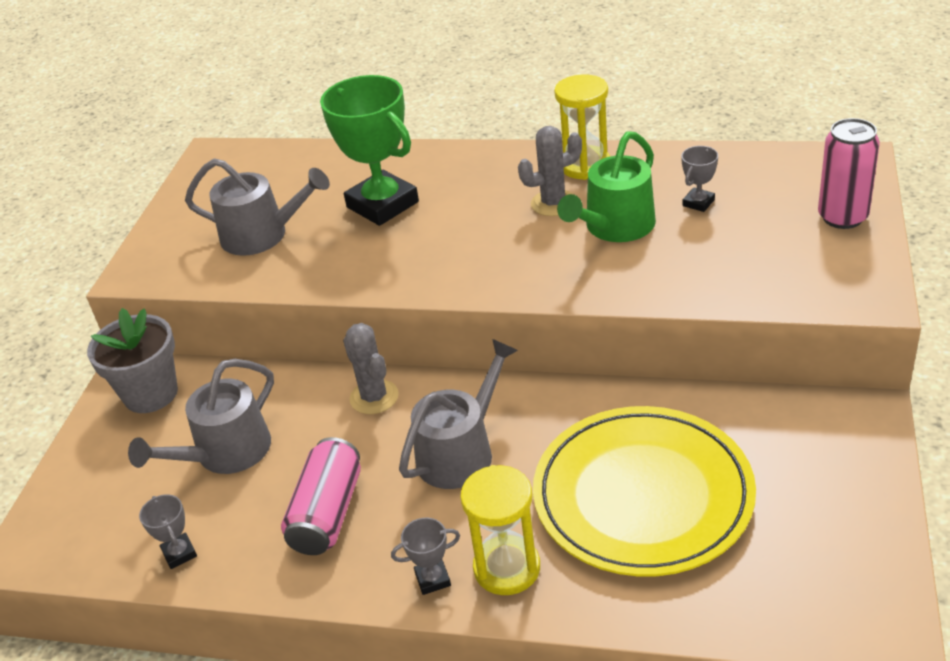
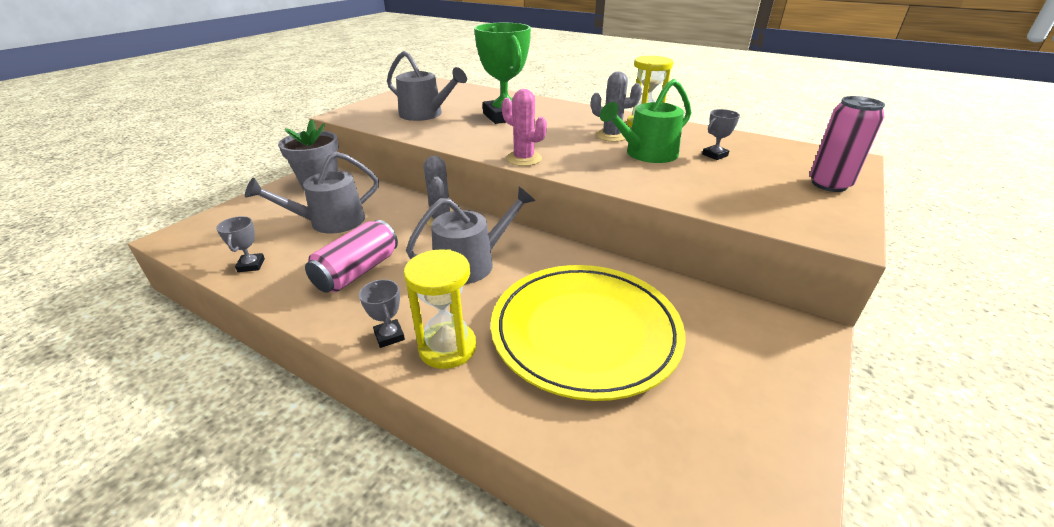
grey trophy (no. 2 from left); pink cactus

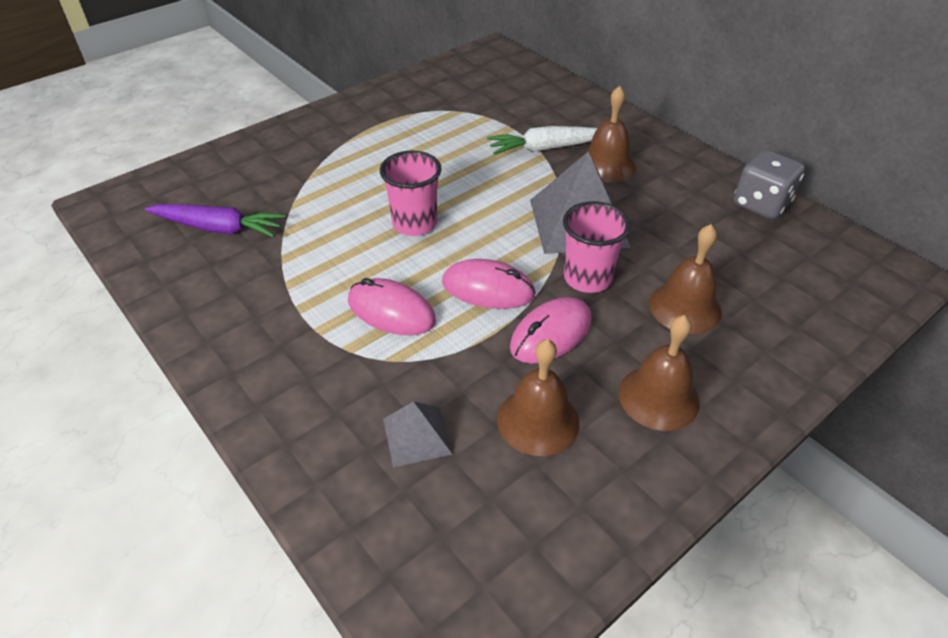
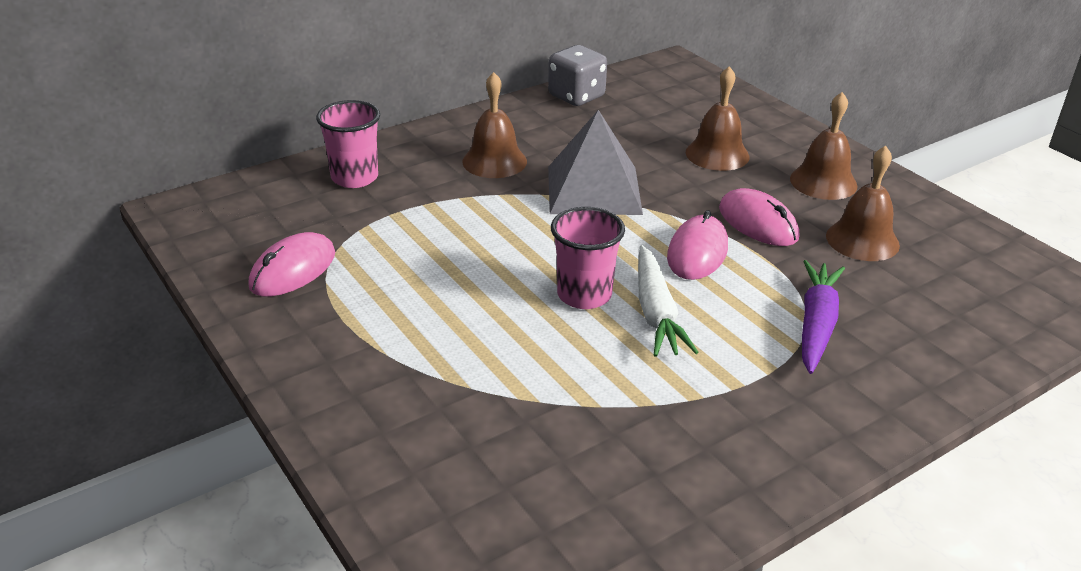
white carrot; pink cup (no. 1 from left); purple carrot; pink mouse (no. 1 from left); grey pyramid (no. 1 from left in the first image)

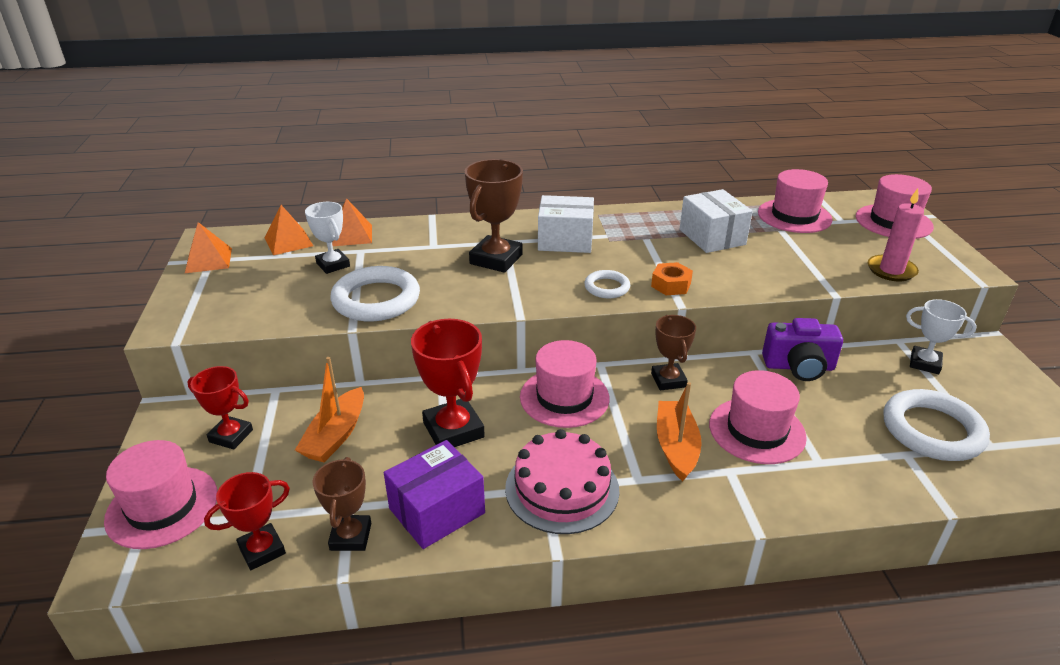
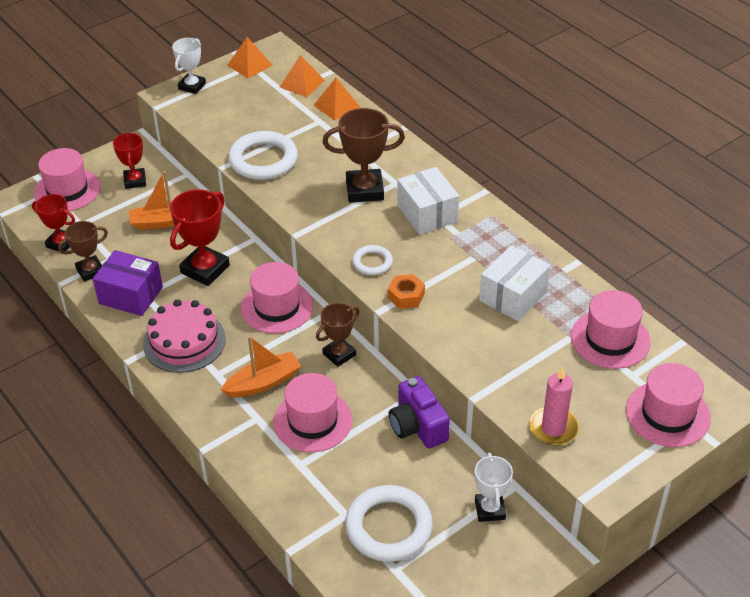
white trophy (no. 1 from left)

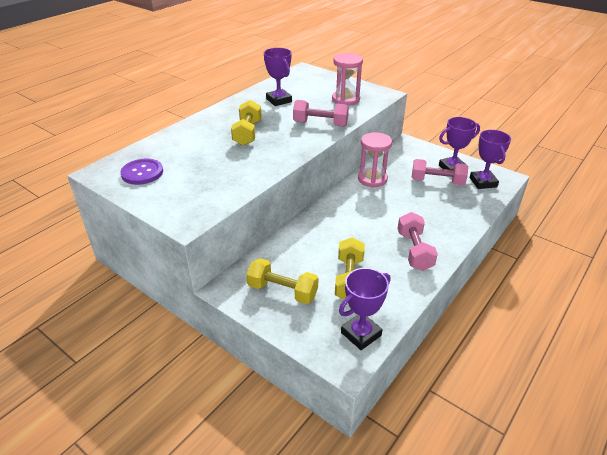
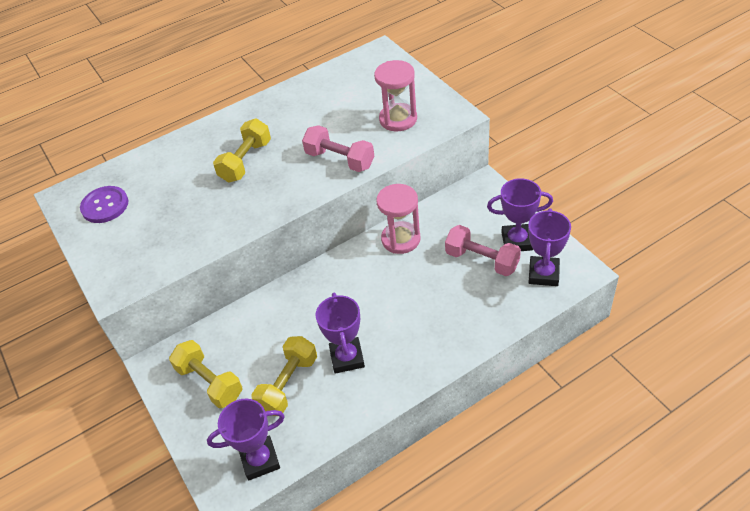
purple trophy (no. 2 from left); pink dumbbell (no. 2 from left in the first image)

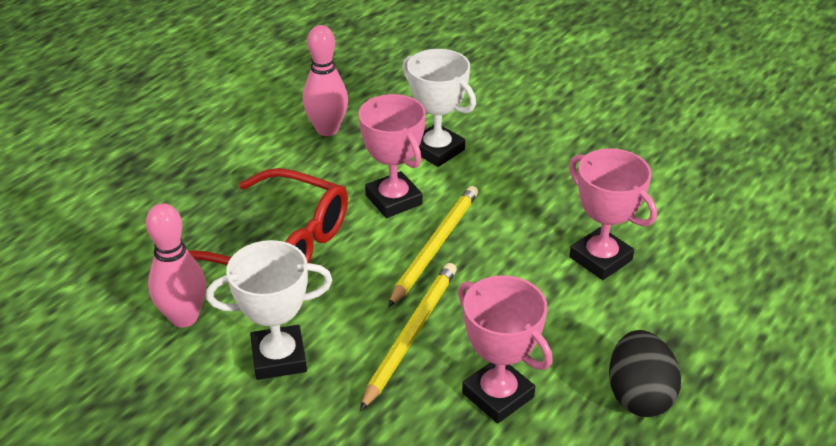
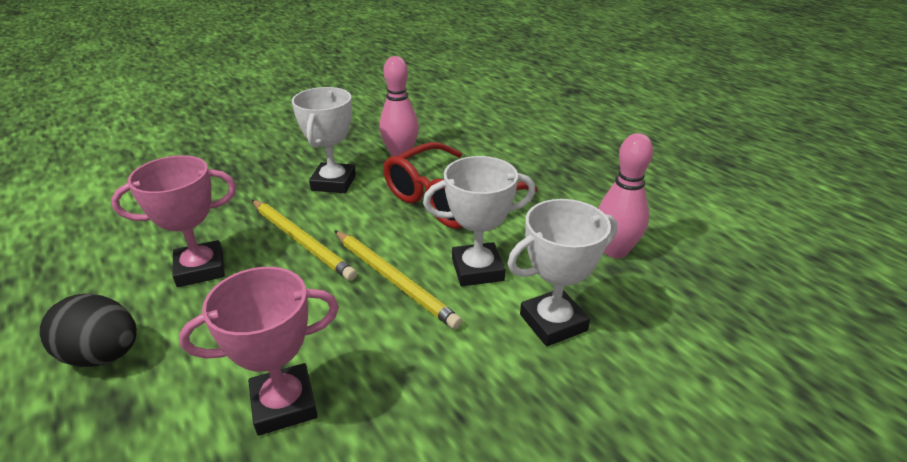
white trophy (no. 2 from left)

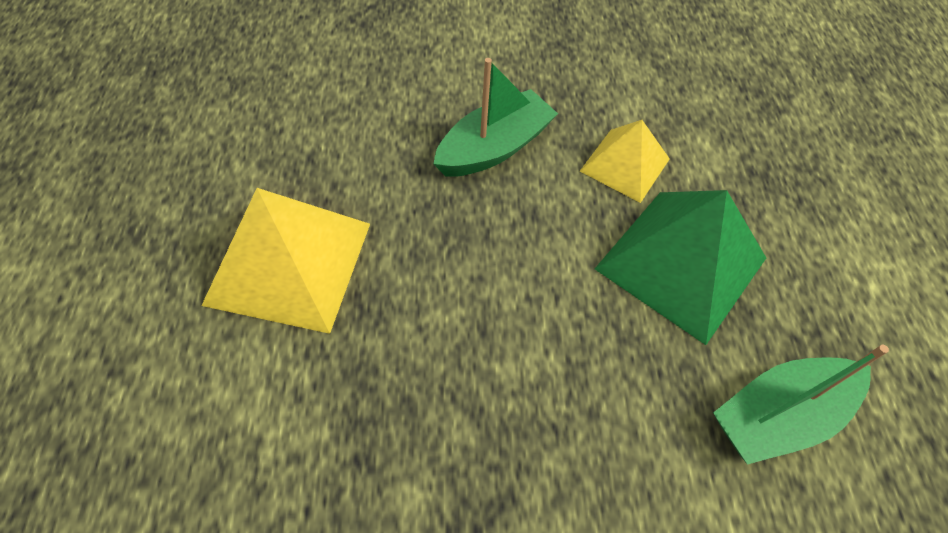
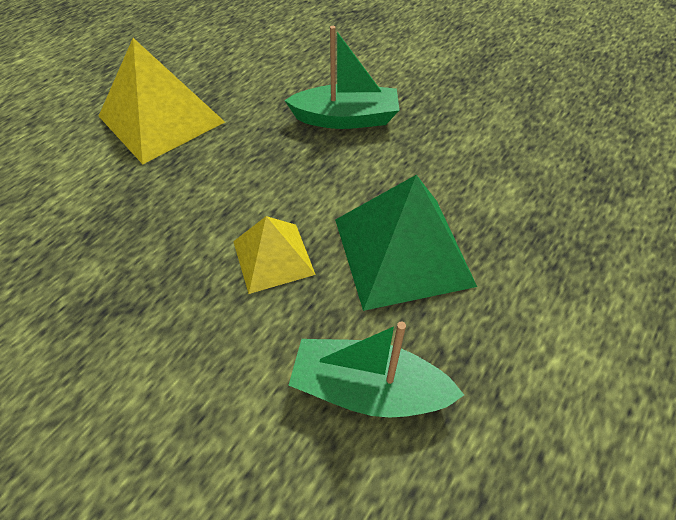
yellow pyramid (no. 2 from left)

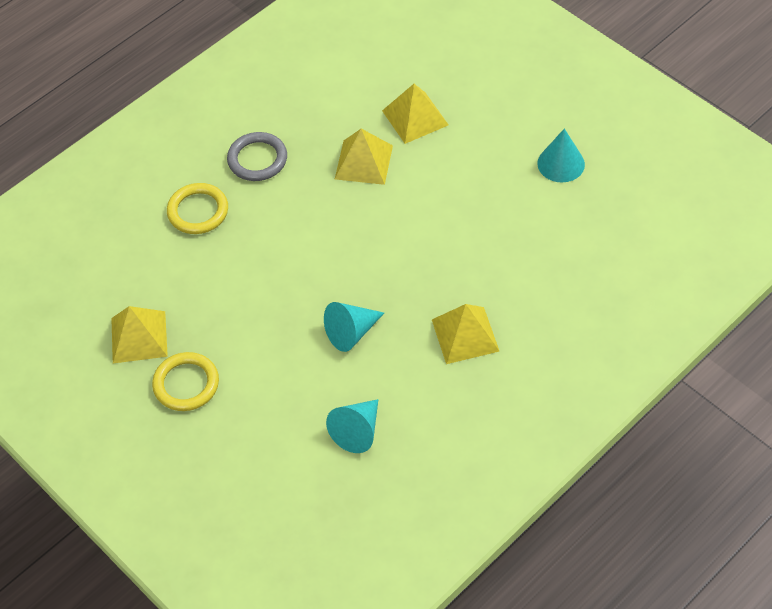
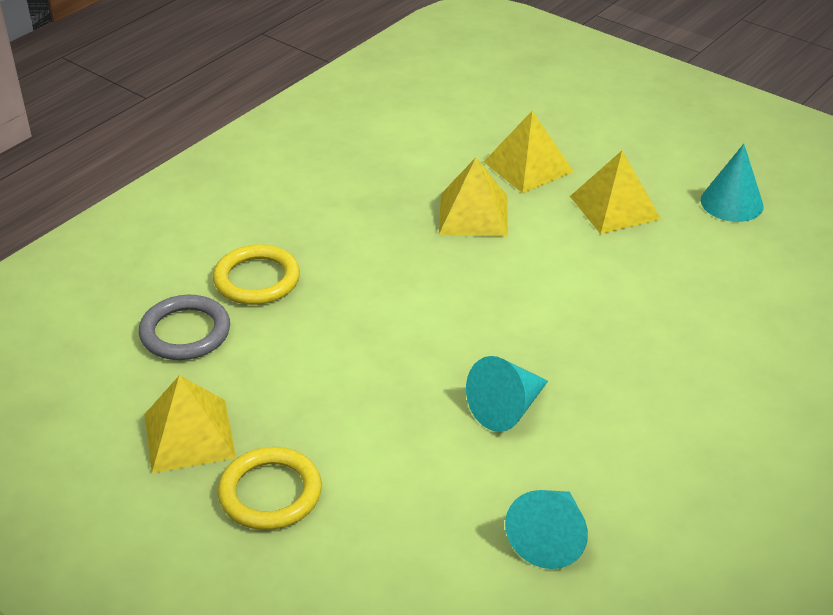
grey ring; yellow pyramid (no. 4 from left)

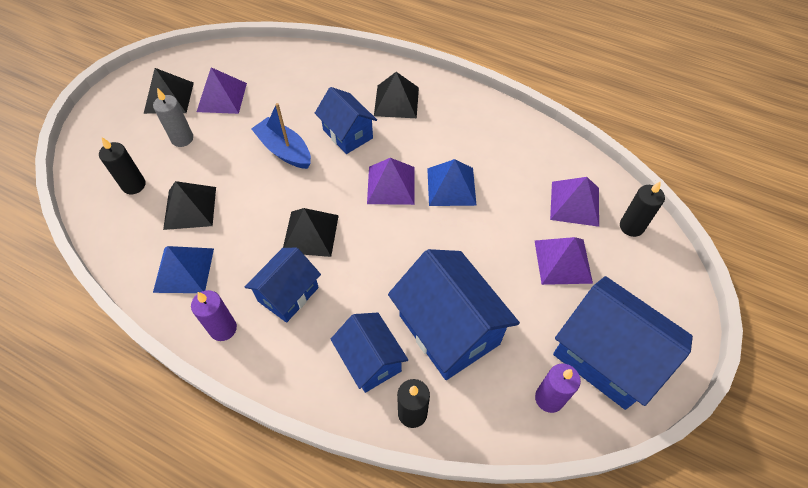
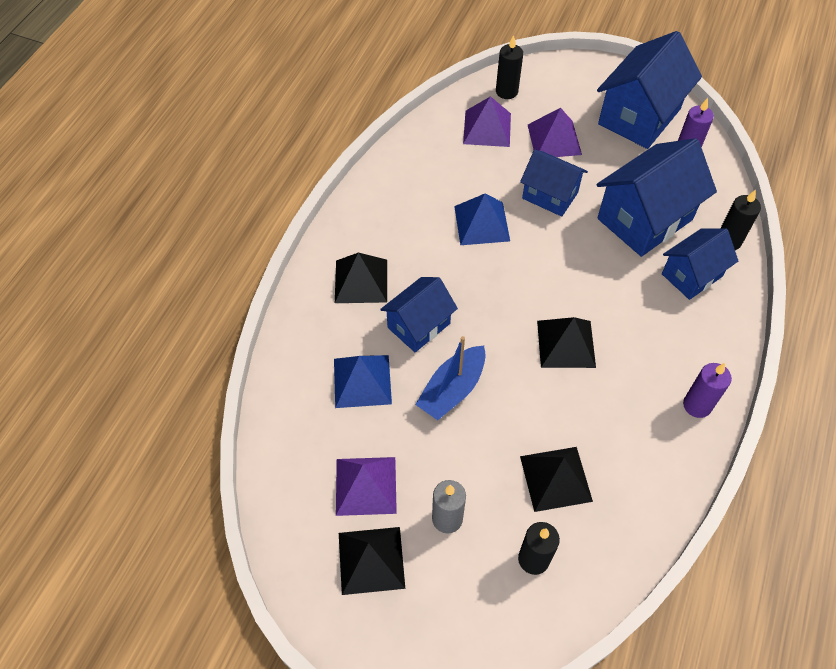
purple pyramid (no. 2 from left in the first image); blue pyramid (no. 1 from left); blue house (no. 2 from left)

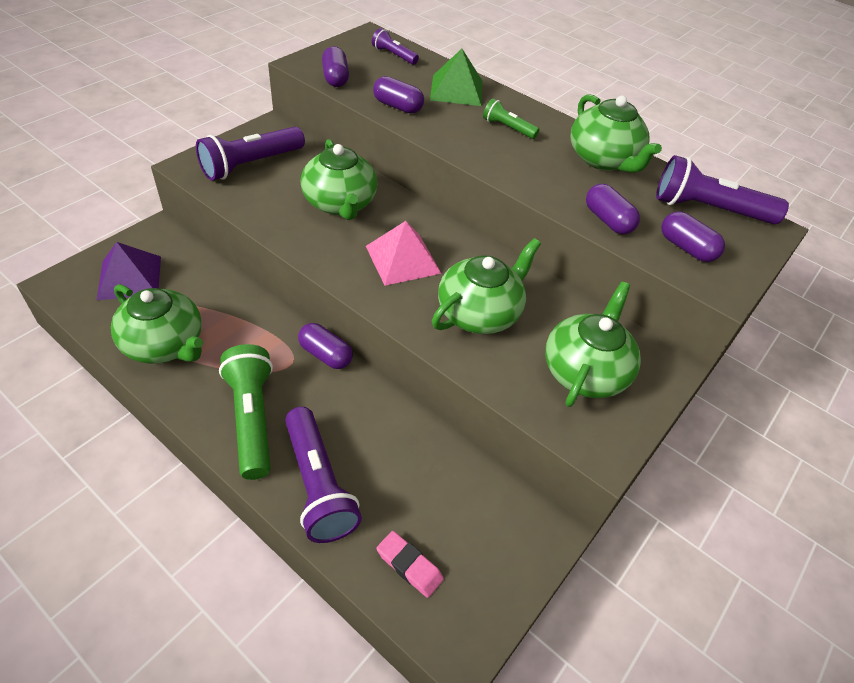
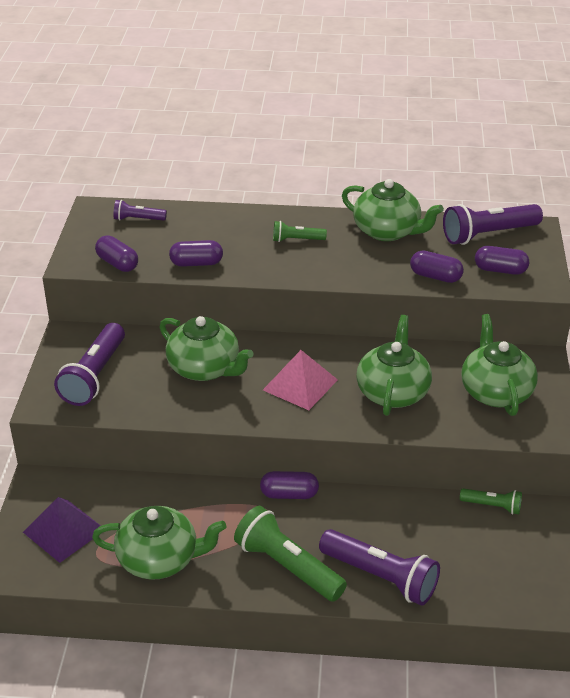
green pyramid; pink eraser; green flashlight (no. 3 from left)

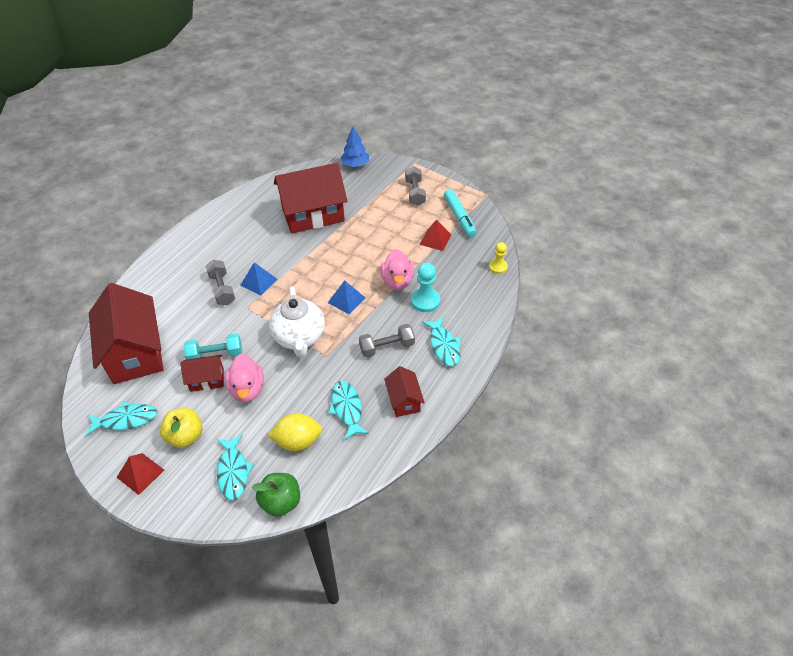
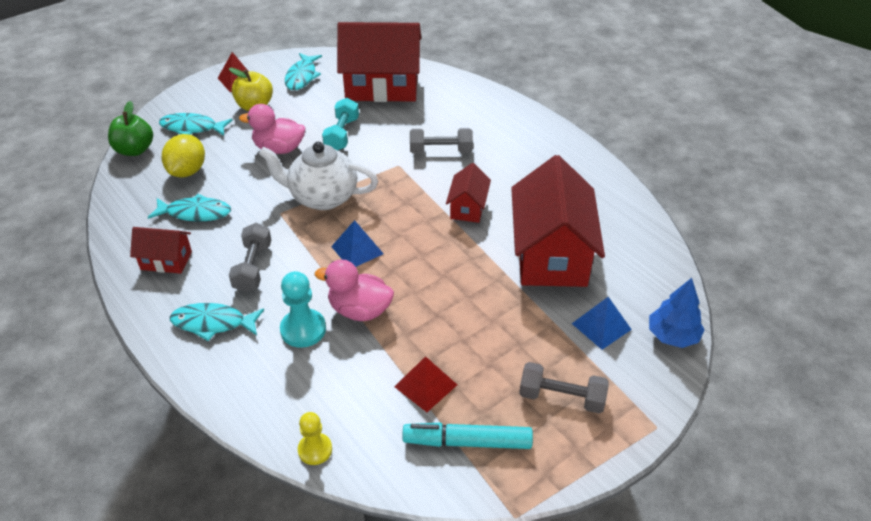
blue pyramid (no. 2 from left); red house (no. 3 from left)

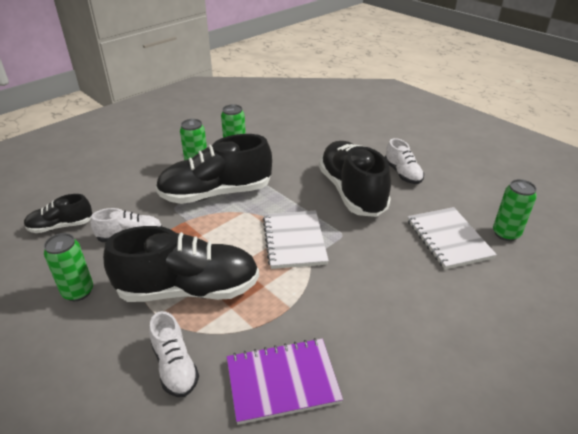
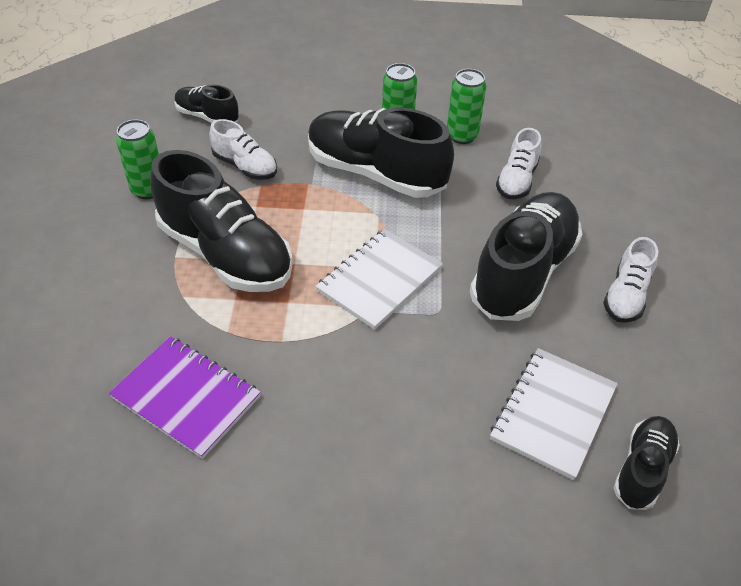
black shoe (no. 5 from left); white shoe (no. 2 from left)

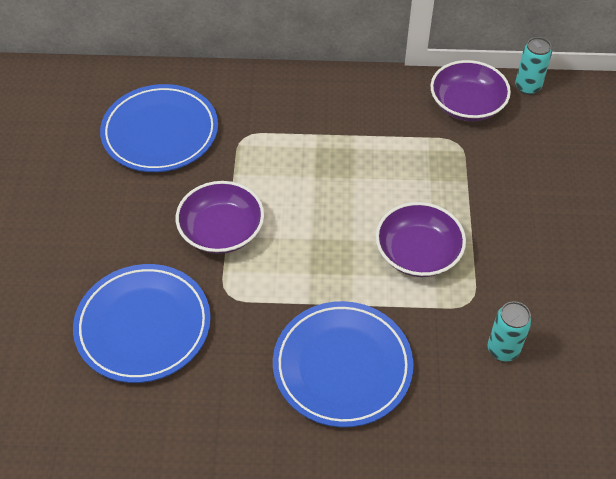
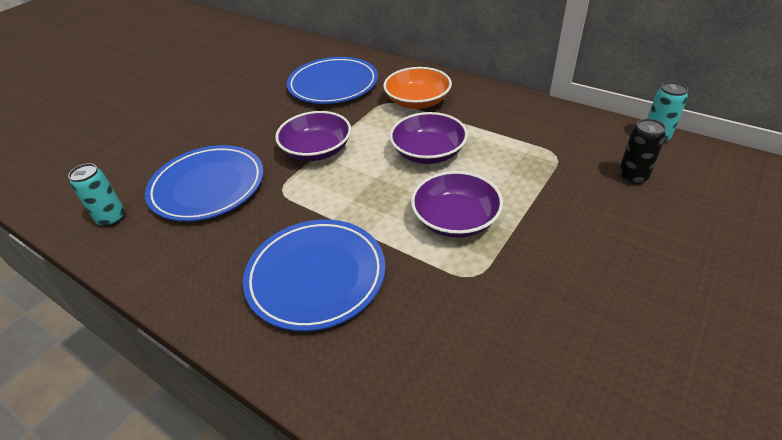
purple bowl (no. 2 from left); turquoise can (no. 1 from left); orange bowl; black can

